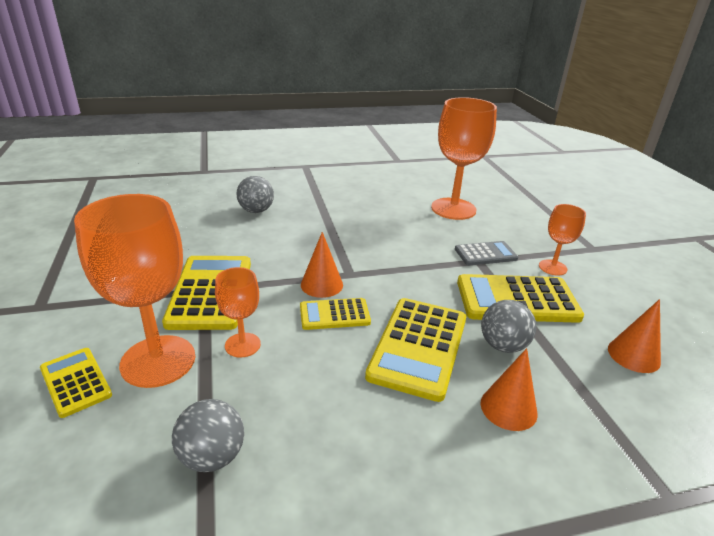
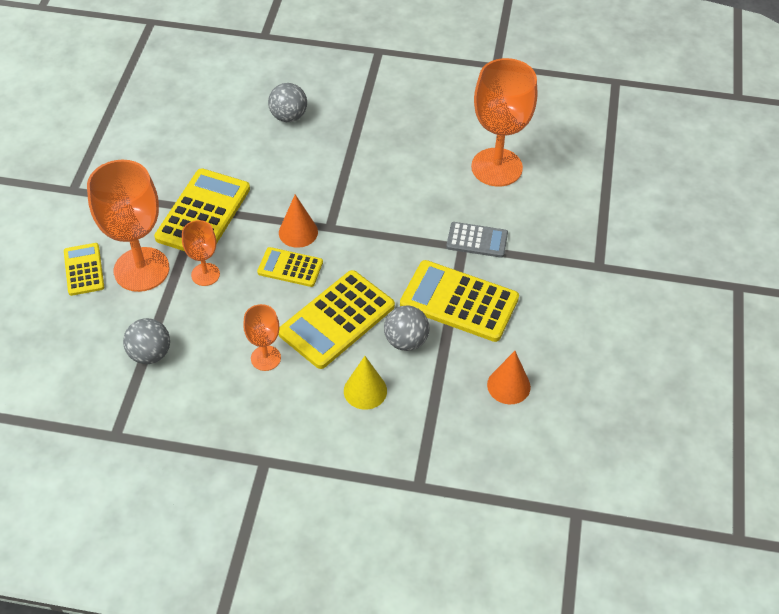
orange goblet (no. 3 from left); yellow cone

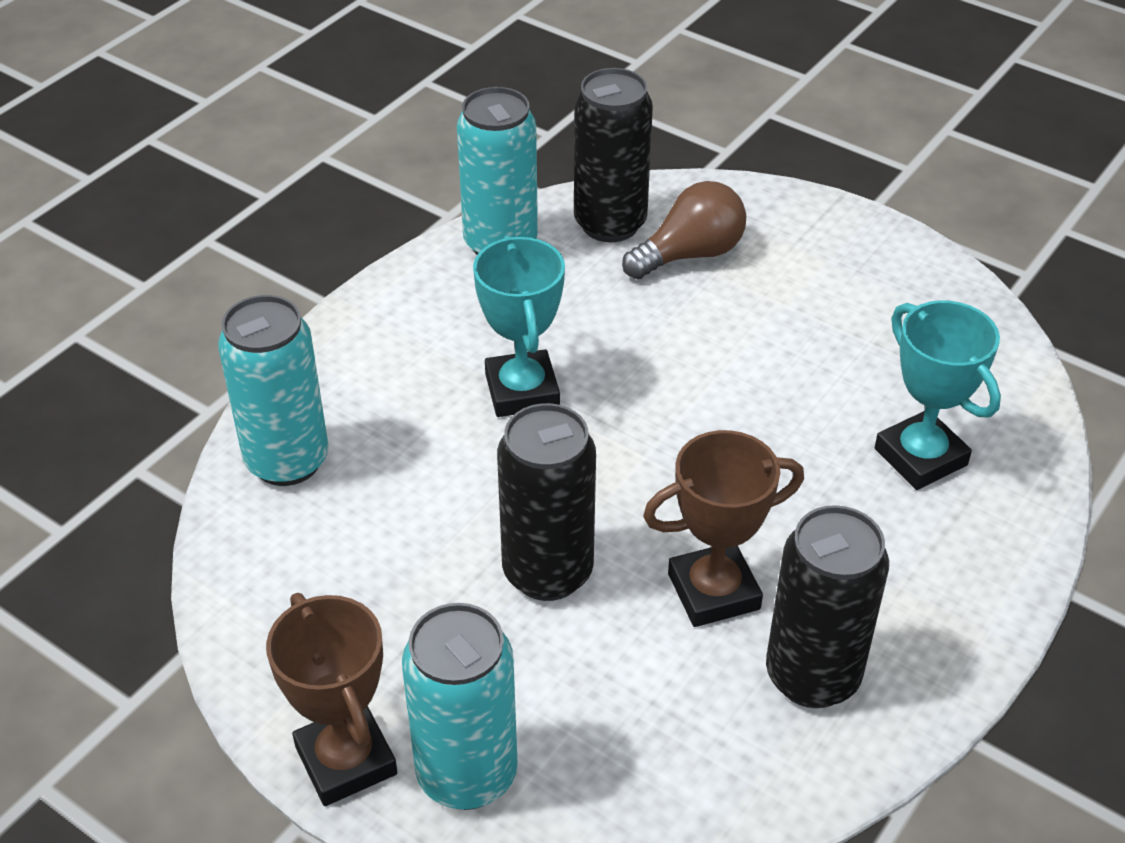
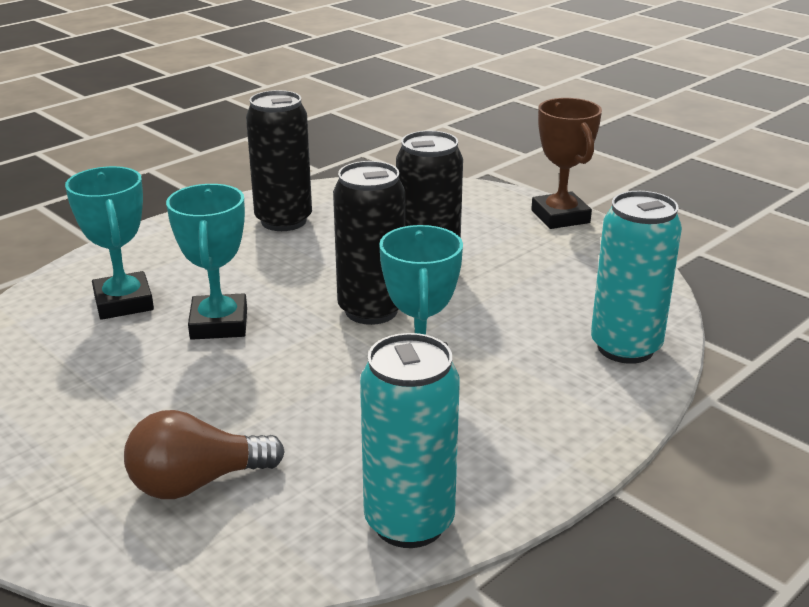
black can (no. 2 from left); brown trophy (no. 2 from left in the first image); turquoise can (no. 2 from left in the first image); turquoise trophy (no. 2 from left)

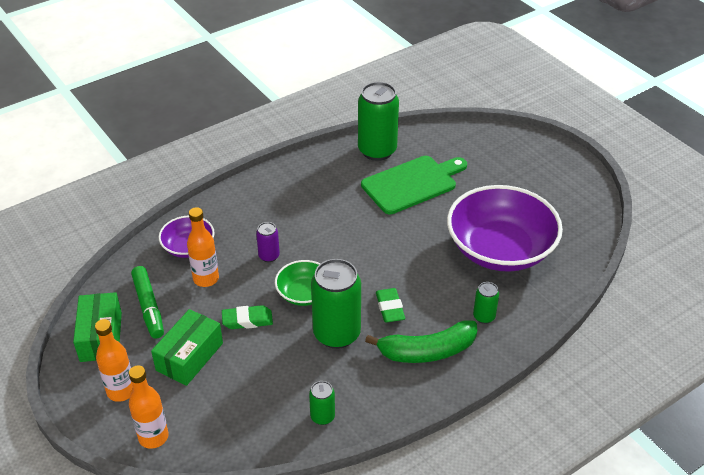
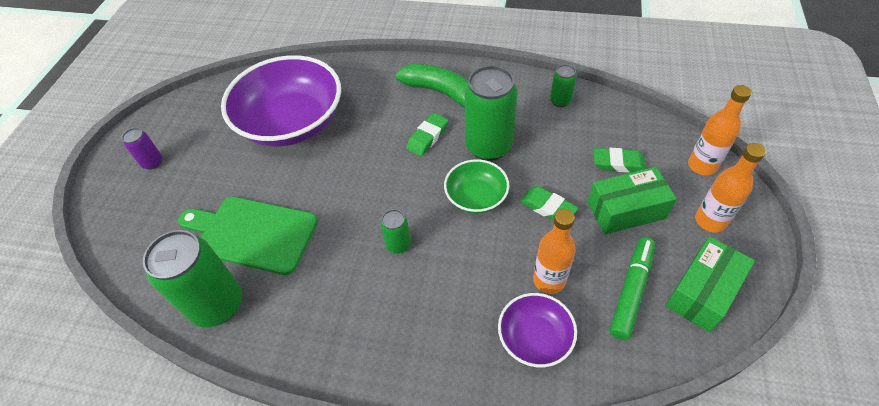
purple can; green can (no. 2 from left); green eraser (no. 3 from left)

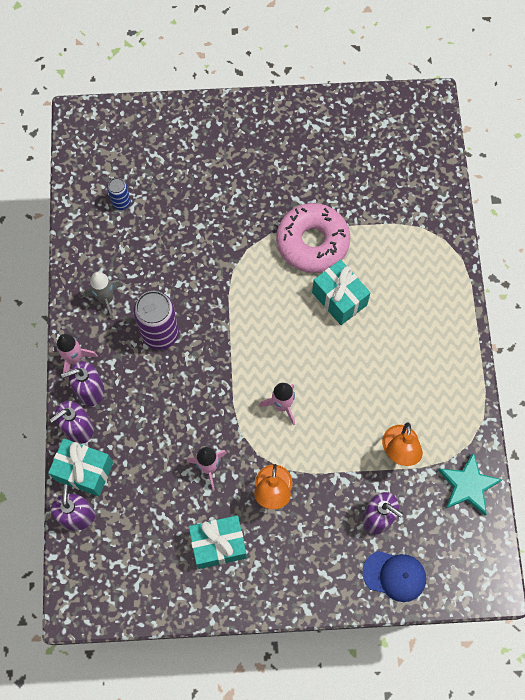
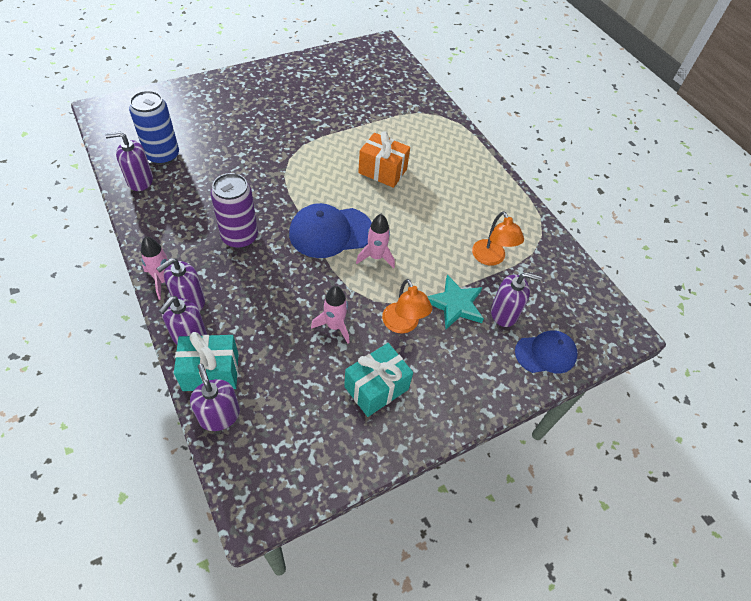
blue can; pink donut; orange gift; grey rocket; turquoise star; purple soap dispenser (no. 1 from left); blue cap (no. 1 from left)

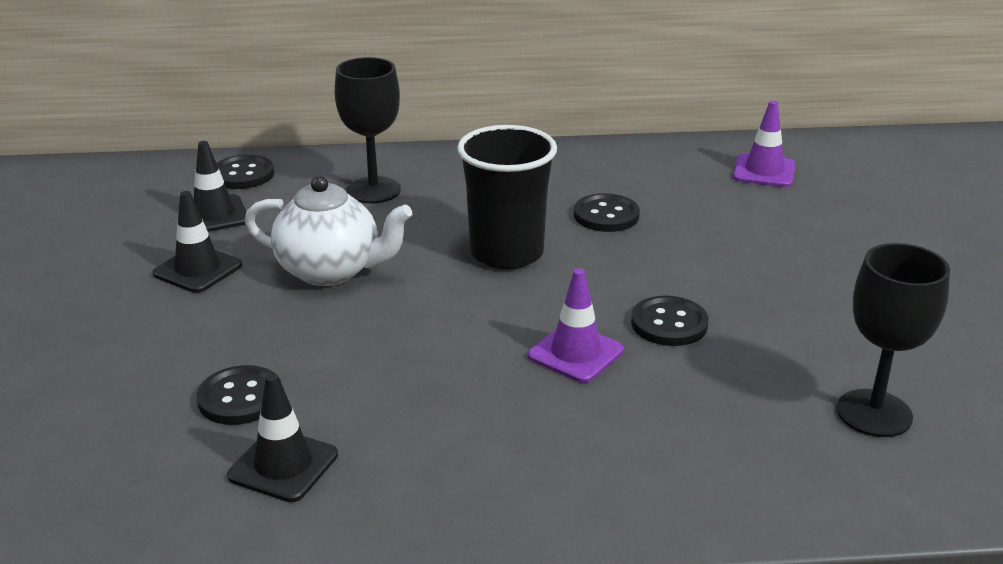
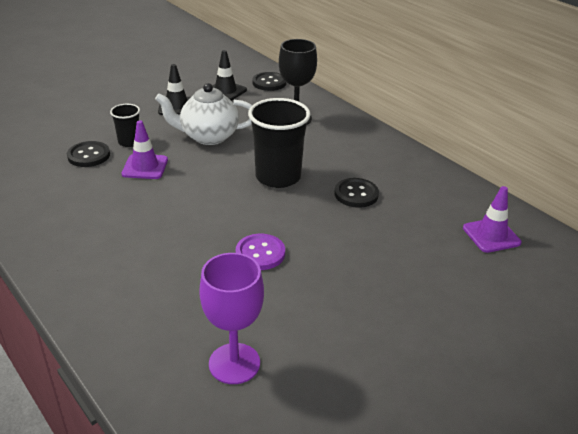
white teapot; purple goblet; purple traffic cone (no. 1 from left); purple button; black traffic cone (no. 3 from left in the first image); black cup (no. 1 from left)

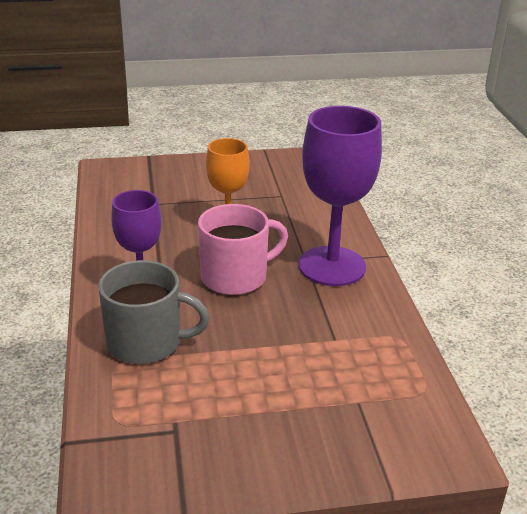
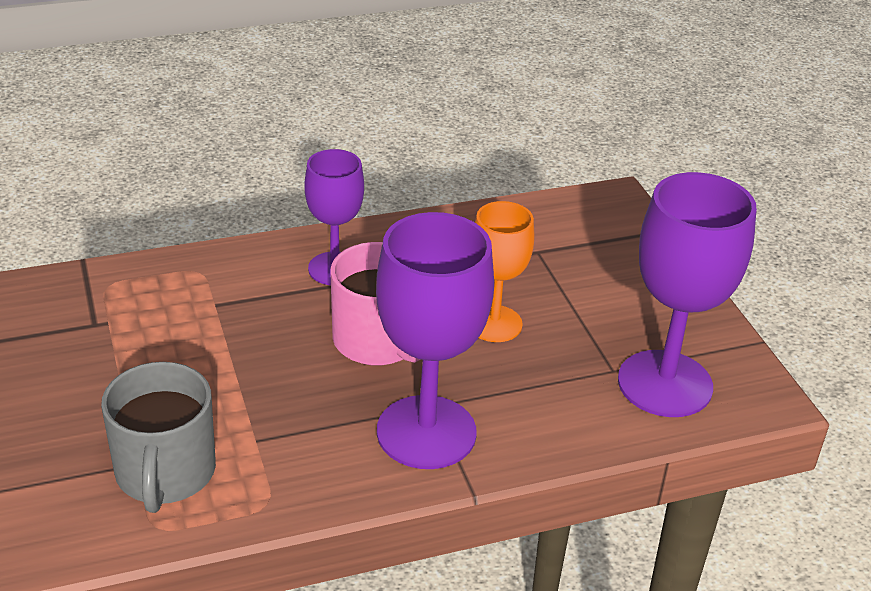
grey mug; purple goblet (no. 3 from left)

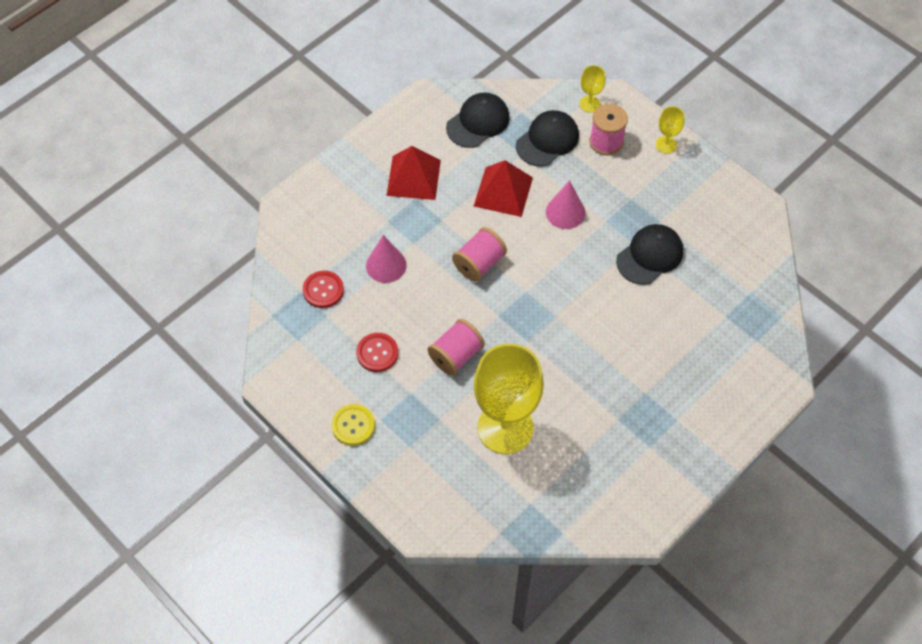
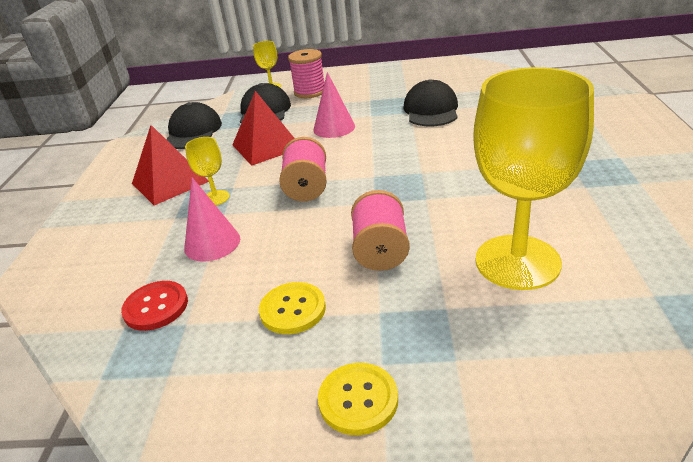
yellow goblet (no. 1 from left); yellow button (no. 1 from left)

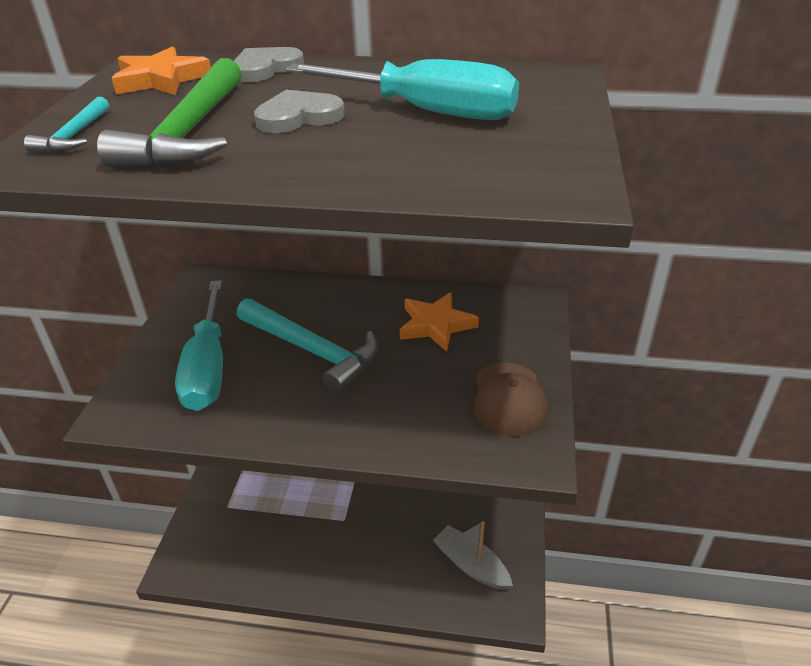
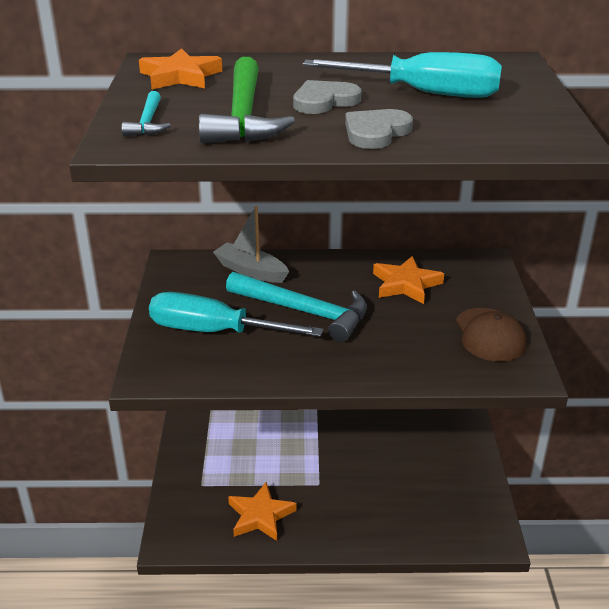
grey heart (no. 2 from left); turquoise screwdriver (no. 1 from left); grey boat; orange star (no. 2 from left)

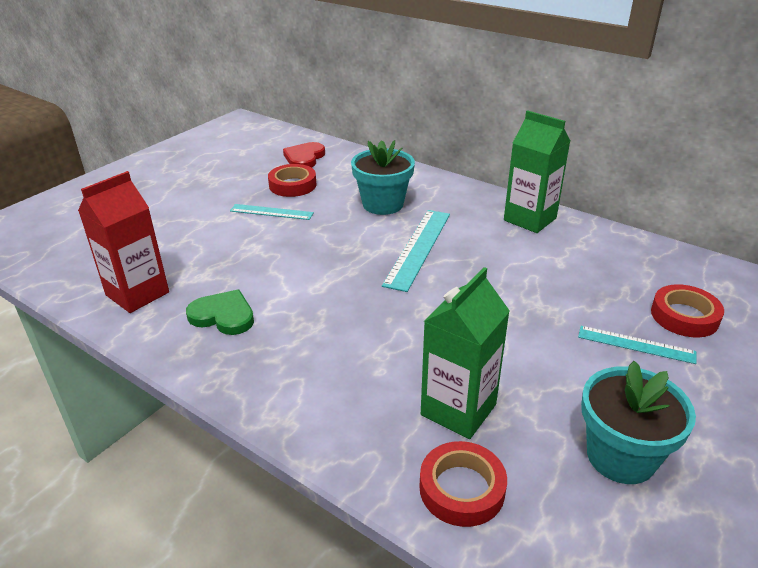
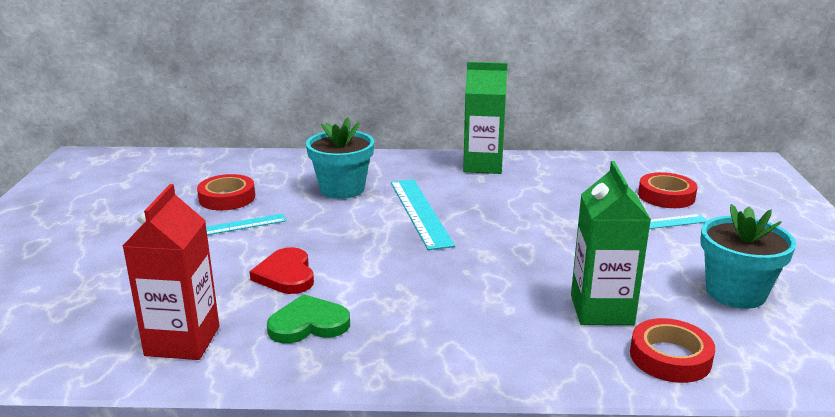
red heart

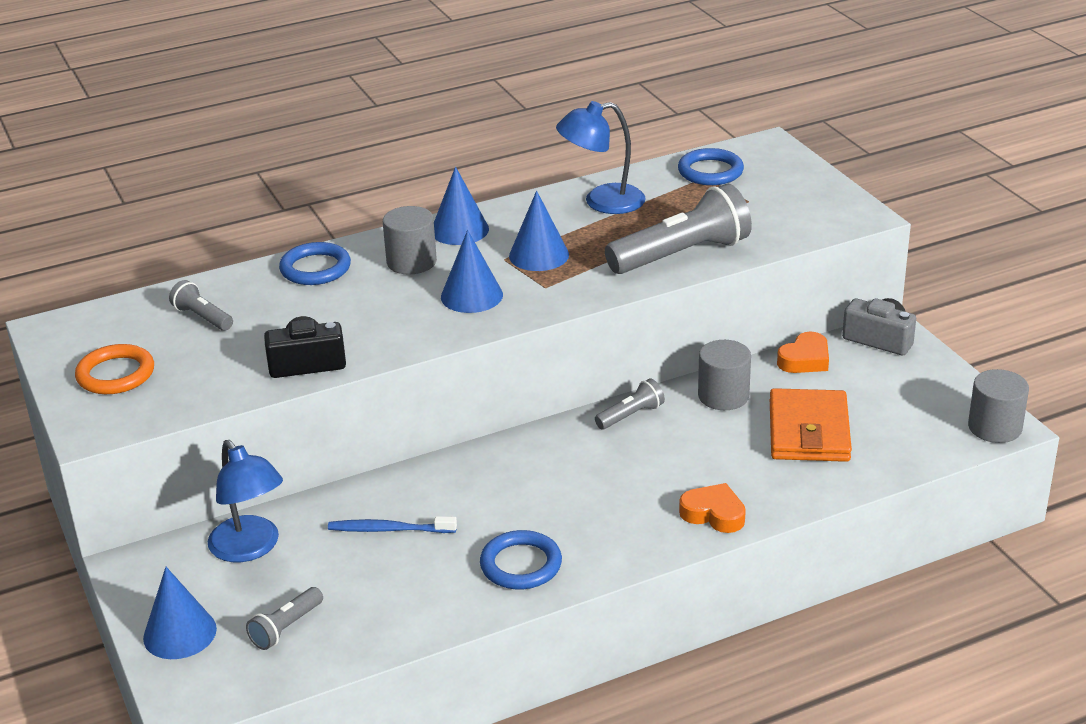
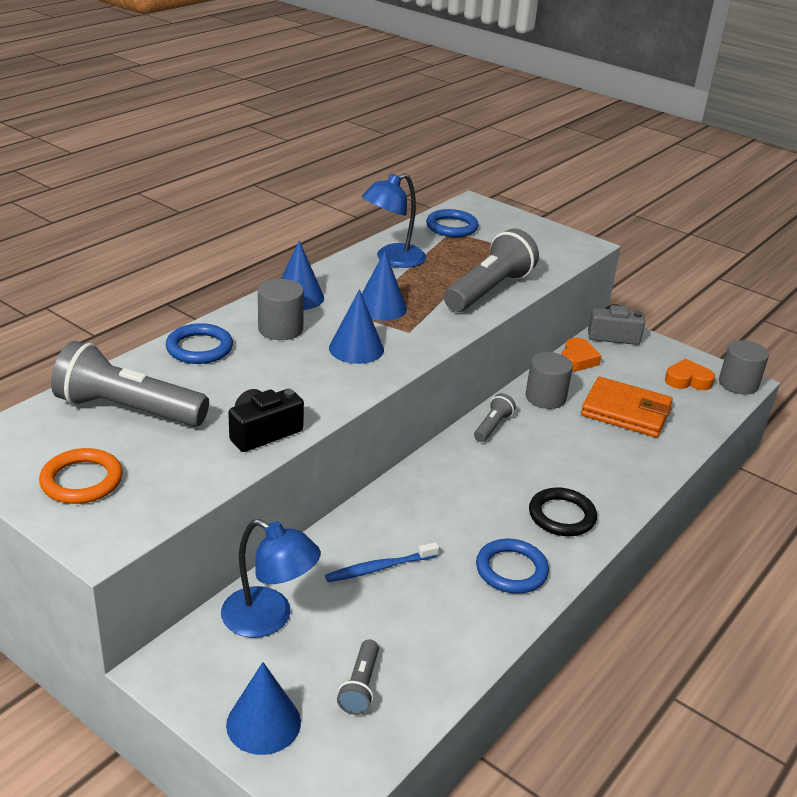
grey flashlight (no. 1 from left); orange wallet; orange heart (no. 2 from left); black ring

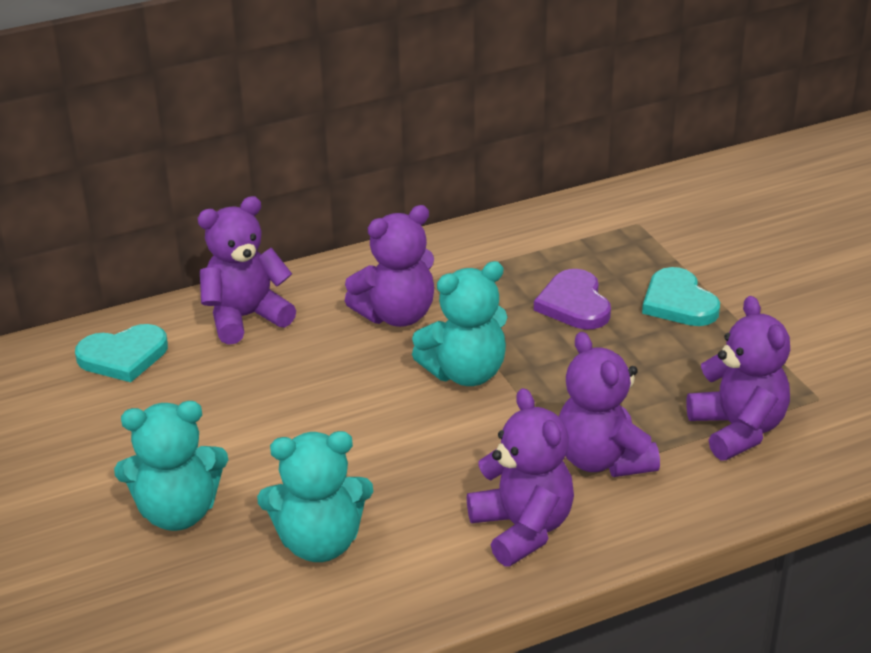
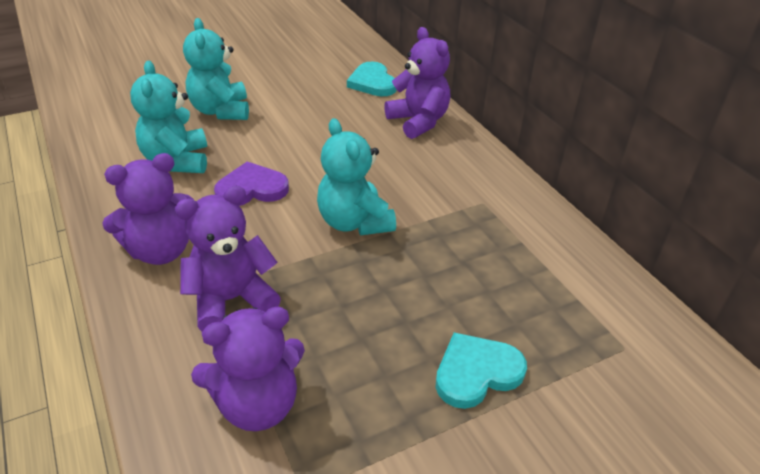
purple teddy bear (no. 2 from left in the first image); purple heart

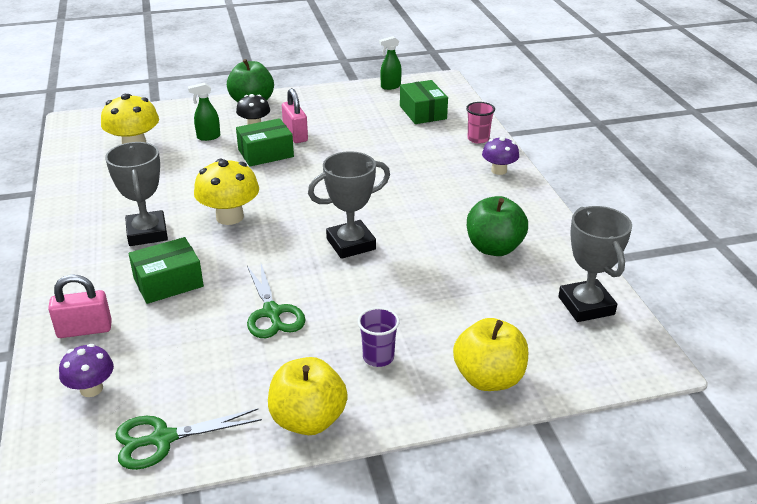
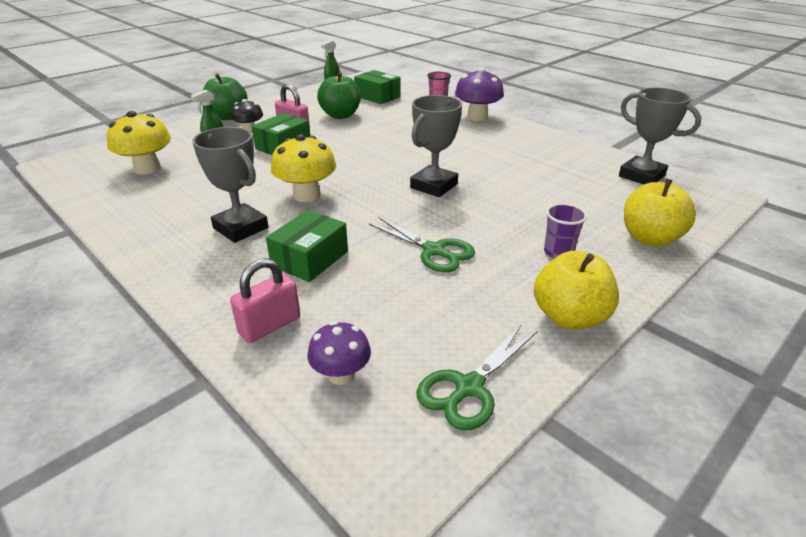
purple mushroom (no. 2 from left); green apple (no. 2 from left)

